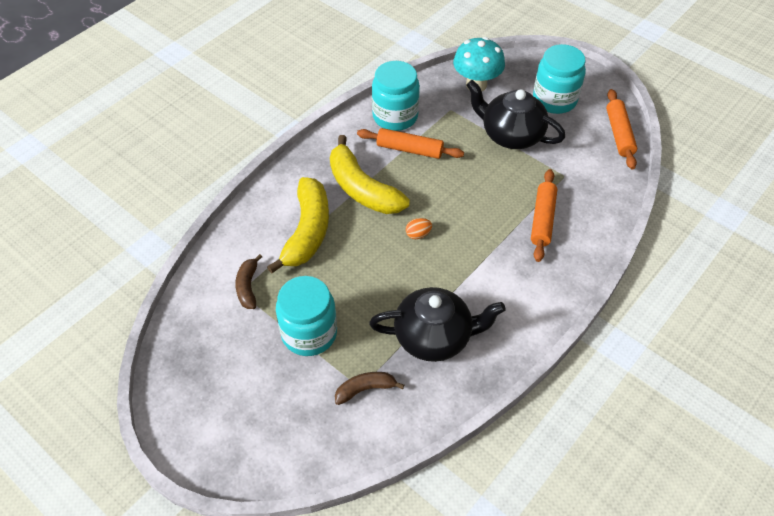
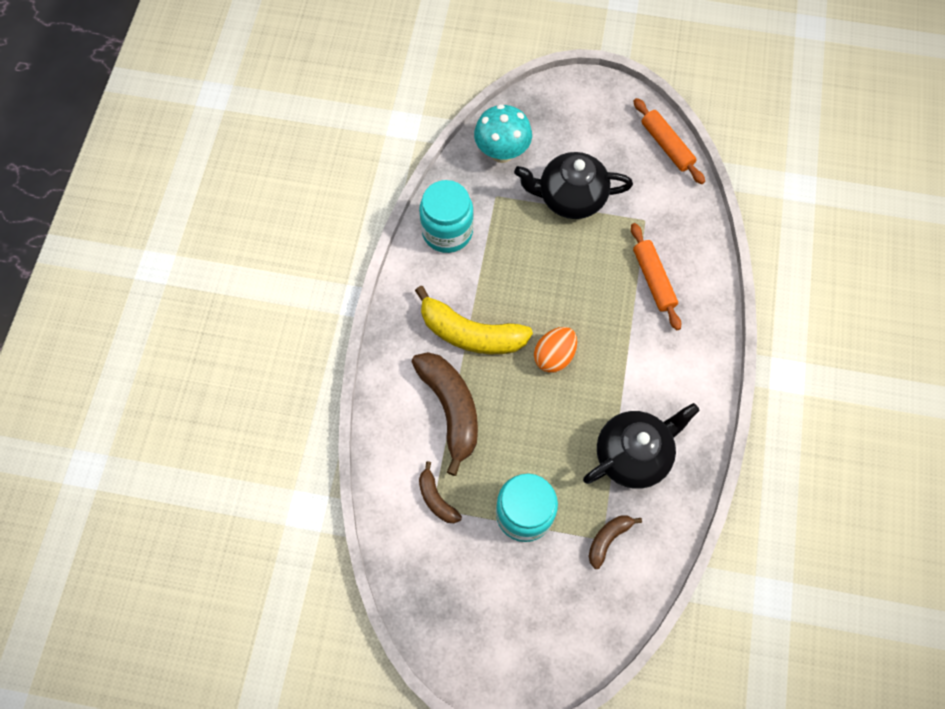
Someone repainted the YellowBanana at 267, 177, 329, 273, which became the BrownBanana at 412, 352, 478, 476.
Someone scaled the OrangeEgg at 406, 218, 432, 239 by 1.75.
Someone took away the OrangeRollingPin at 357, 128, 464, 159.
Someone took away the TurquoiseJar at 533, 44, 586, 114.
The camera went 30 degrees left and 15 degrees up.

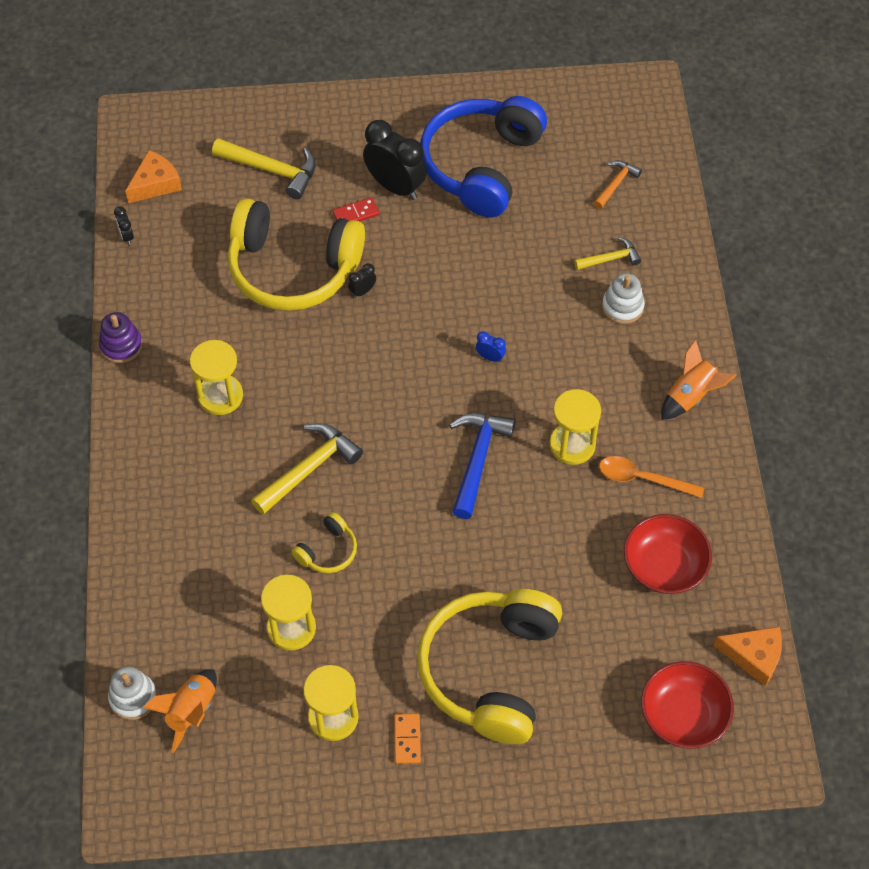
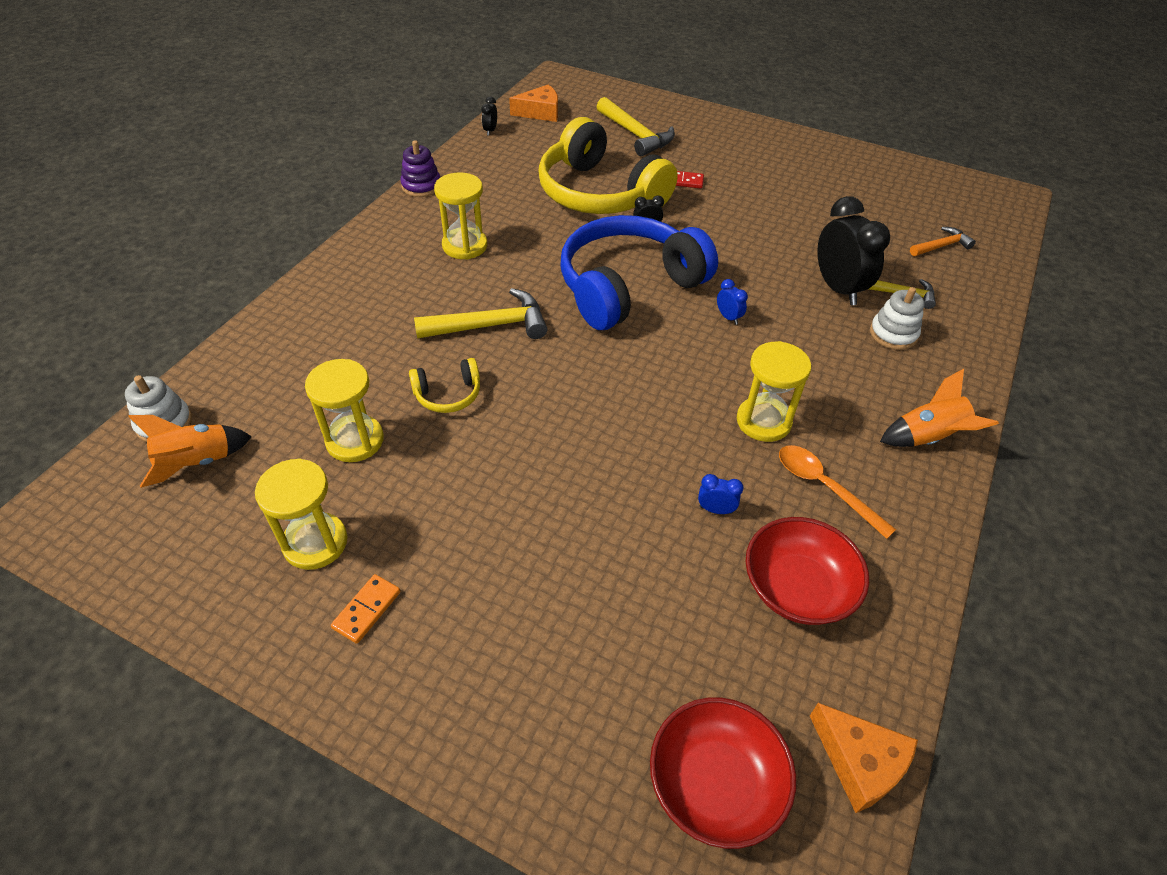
Someone carried the BlueHeadphones from 420, 96, 547, 217 to 560, 215, 718, 330.
Someone put down the BlueClock at 698, 474, 744, 514.
Someone carried the BlackClock from 363, 120, 427, 200 to 817, 196, 890, 305.
Someone took away the YellowHeadphones at 417, 589, 563, 744.
Someone took away the BlueHammer at 449, 413, 516, 519.
The camera went 30 degrees right and 10 degrees down.

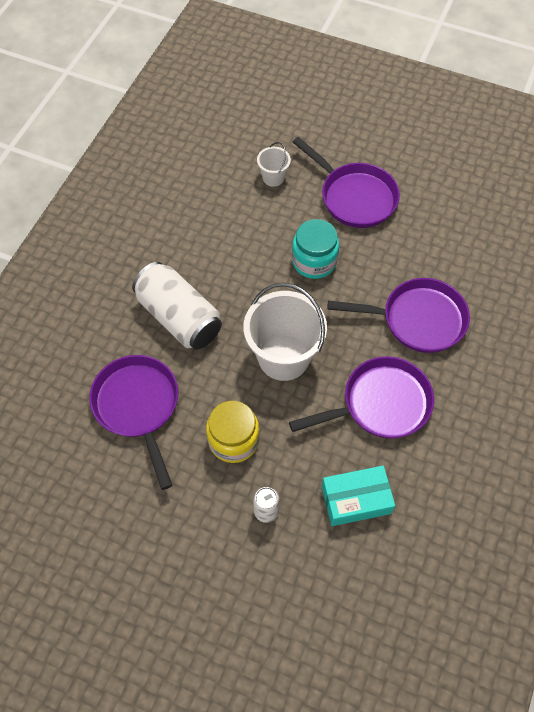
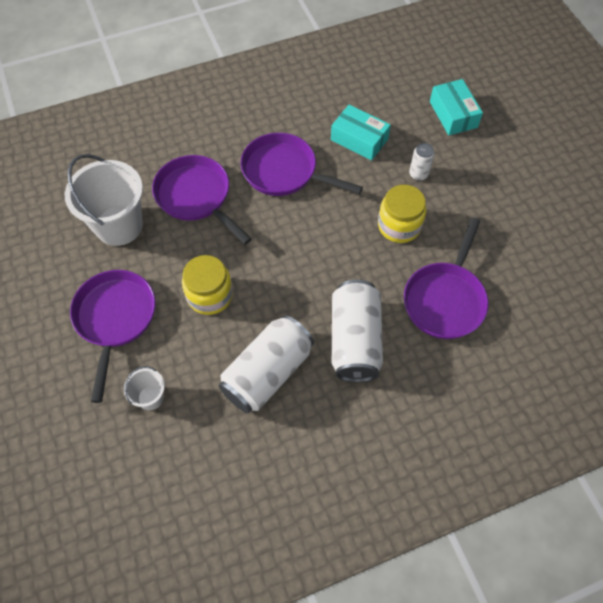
Someone carried the WhiteBucket from 244, 283, 327, 381 to 65, 154, 143, 246.
Someone repainted the TurquoiseJar at 292, 219, 339, 279, which became the YellowJar at 182, 255, 233, 315.
Someone put down the WhiteCan at 219, 315, 314, 414.
Someone put down the TurquoiseBox at 430, 79, 483, 135.
The camera went 135 degrees left and 0 degrees up.

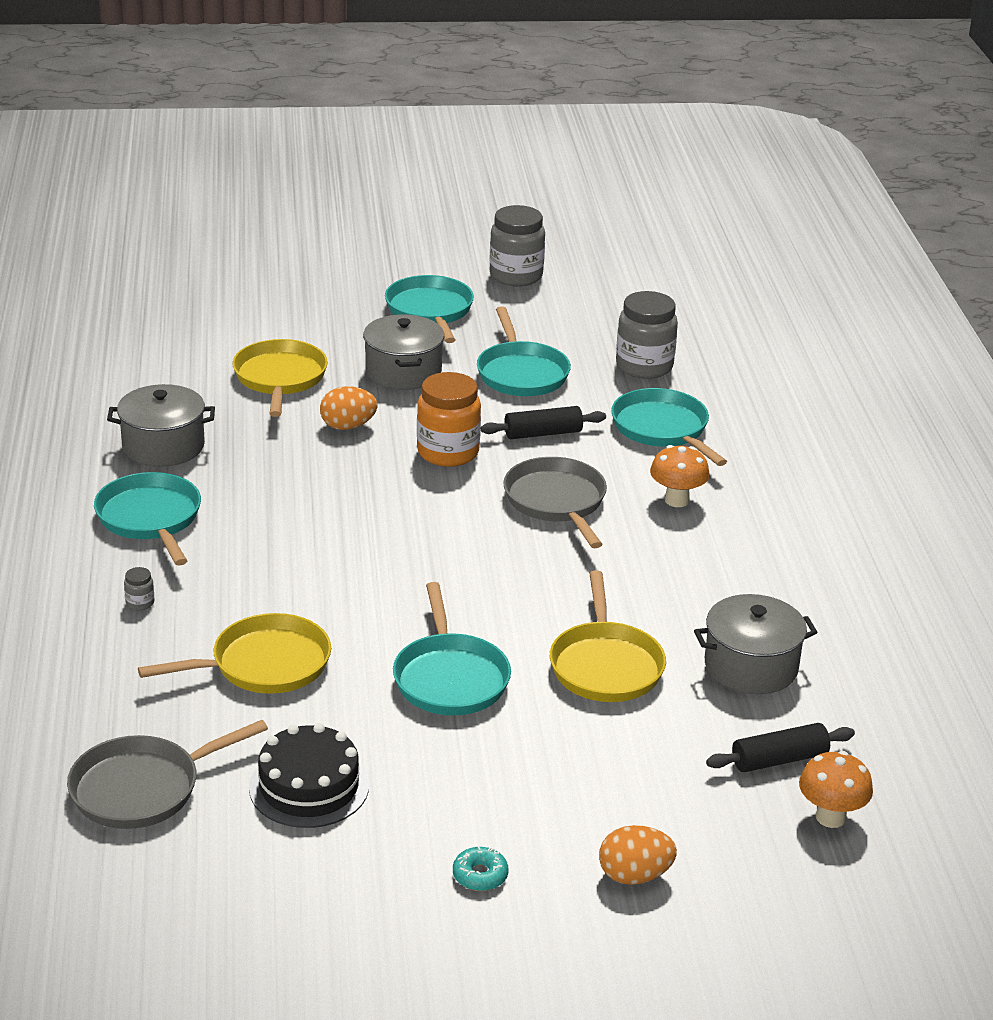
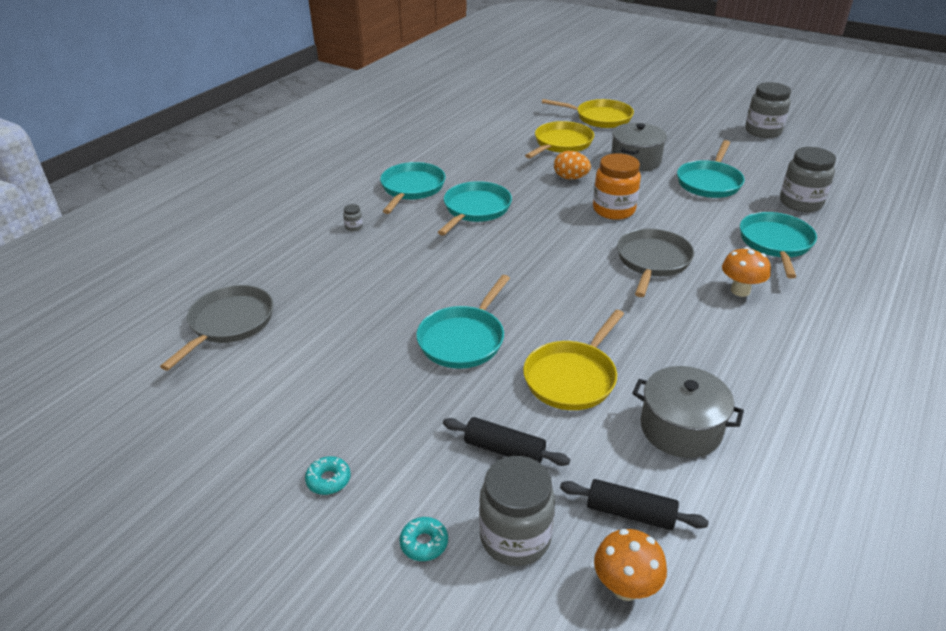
Someone rotated the GreyPan at 67, 720, 268, 829 by 105 degrees clockwise.
Someone swapped the OrangeEgg at 599, 825, 677, 885 for the TurquoiseDonut at 399, 517, 448, 561.
Someone carried the TurquoisePan from 385, 275, 474, 343 to 438, 181, 512, 236.
Someone carried the BlackRollingPin from 481, 406, 606, 439 to 443, 417, 570, 466.
Someone put down the GreyJar at 479, 456, 555, 566.
Someone carried the YellowPan from 138, 613, 331, 694 to 542, 99, 634, 128.
Someone took away the GreyPot at 107, 384, 215, 467.
Someone took away the BlackCake at 249, 723, 369, 828.
The camera went 40 degrees right and 5 degrees up.

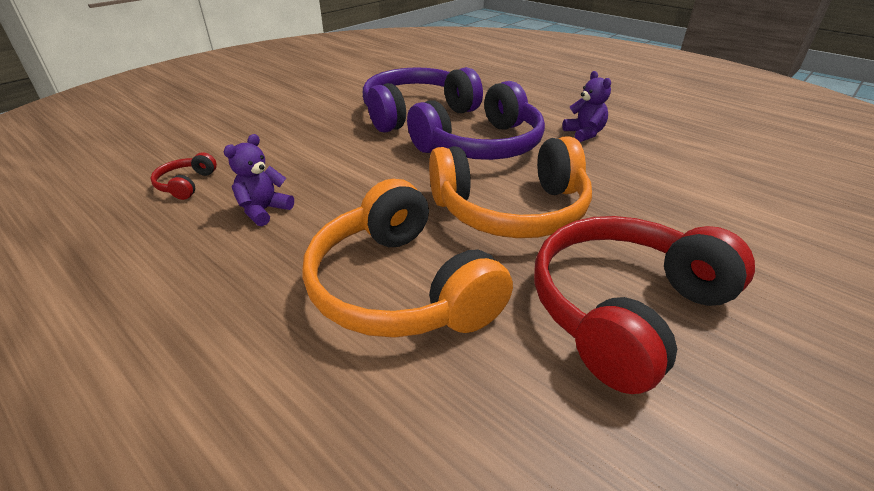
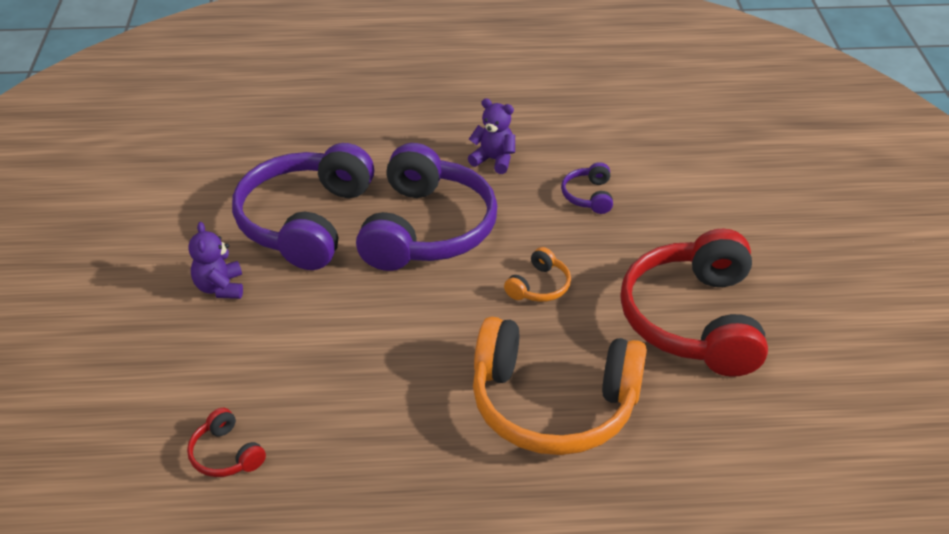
Someone carried the PurpleTeddyBear from 224, 134, 294, 226 to 188, 222, 243, 299.
Someone scaled the OrangeHeadphones at 429, 136, 592, 238 by 0.42.
Someone put down the PurpleHeadphones at 561, 162, 613, 214.
The camera went 45 degrees left and 5 degrees up.

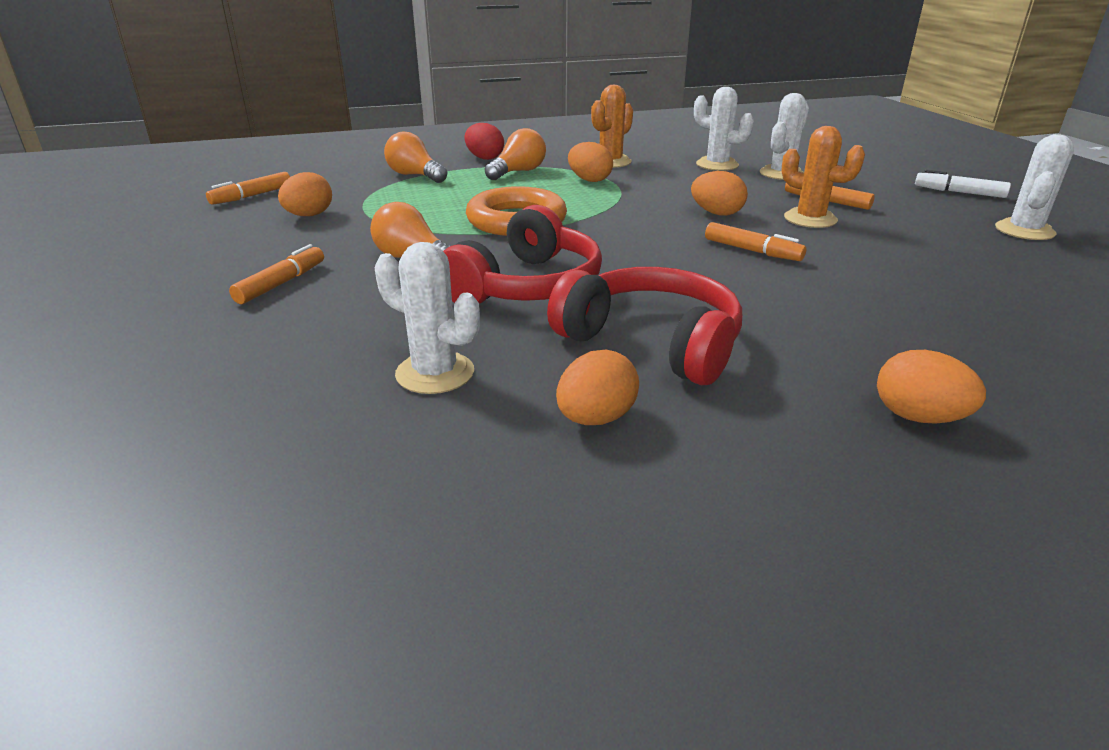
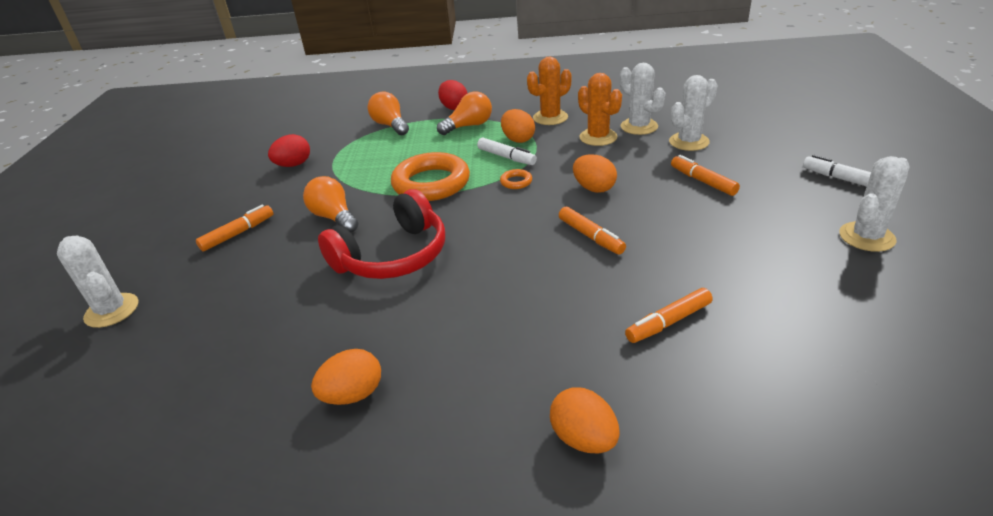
Someone carried the WhiteCactus from 375, 242, 480, 394 to 57, 236, 139, 328.
Someone repainted the OrangeEgg at 278, 172, 332, 216, which became the RedEgg at 268, 134, 310, 167.
Someone put down the WhiteMarker at 477, 137, 537, 165.
Someone put down the OrangeRing at 500, 169, 532, 189.
Someone carried the OrangeCactus from 781, 126, 865, 228 to 578, 73, 622, 146.
Someone carried the OrangeMarker from 206, 172, 290, 205 to 625, 288, 713, 343.
Someone took away the RedHeadphones at 547, 267, 742, 385.
The camera went 20 degrees right and 5 degrees up.

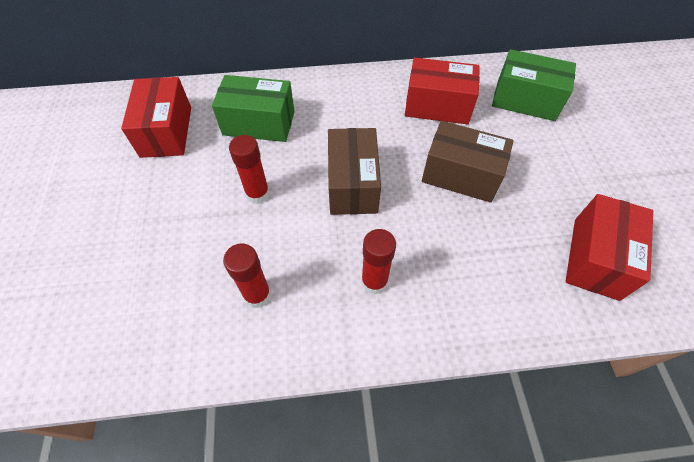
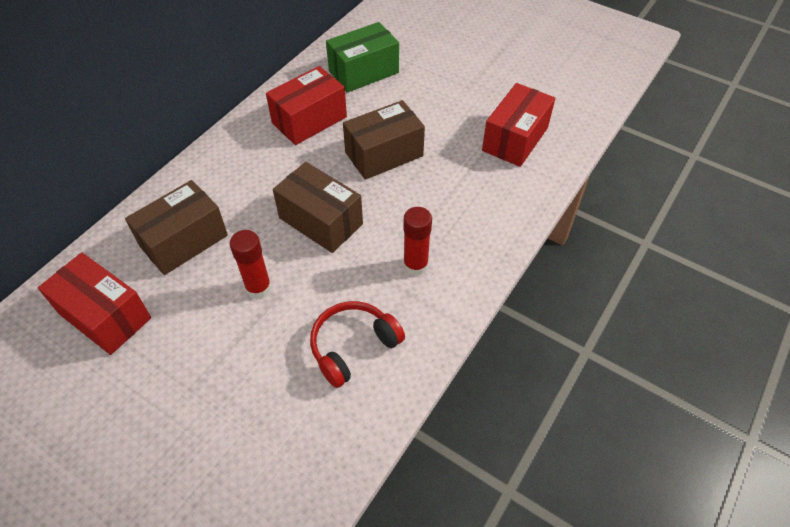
Someone repainted the GreenBox at 212, 75, 295, 142, which became the BrownBox at 125, 180, 228, 275.
Someone swapped the RedGlueStick at 223, 243, 271, 308 for the RedHeadphones at 310, 301, 405, 388.
Someone rotated the RedBox at 565, 194, 653, 301 by 60 degrees clockwise.
The camera went 50 degrees left and 5 degrees down.

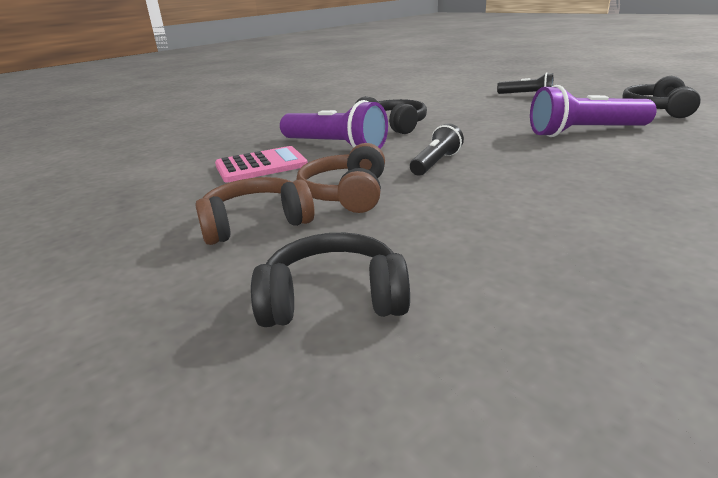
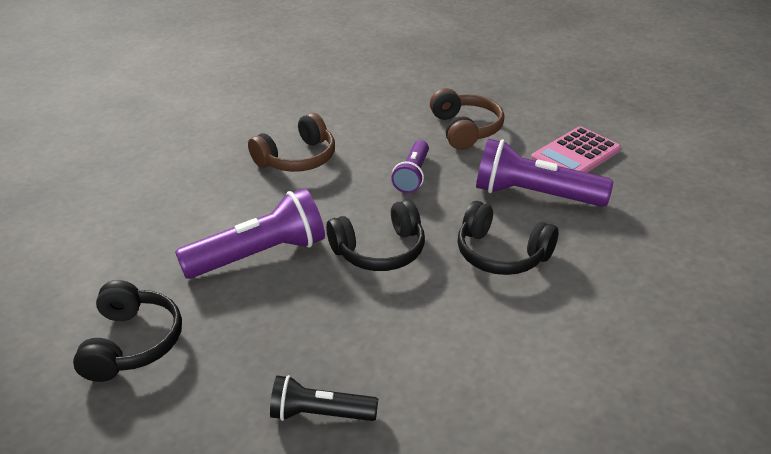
Someone carried the BrownHeadphones from 195, 177, 315, 245 to 248, 113, 335, 172.
Someone carried the BlackHeadphones from 251, 233, 410, 327 to 326, 199, 425, 271.
Someone repainted the BlackFlashlight at 410, 123, 464, 176, which became the PurpleFlashlight at 391, 140, 429, 193.
The camera went 160 degrees right and 10 degrees up.

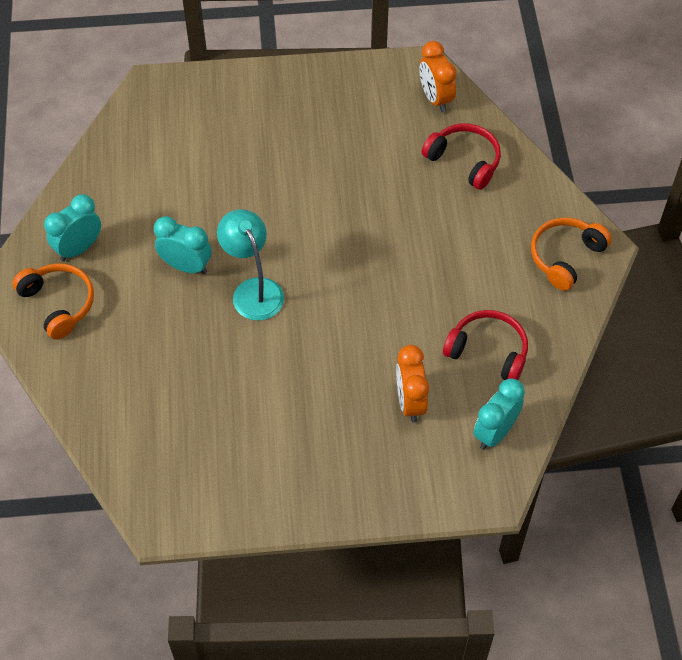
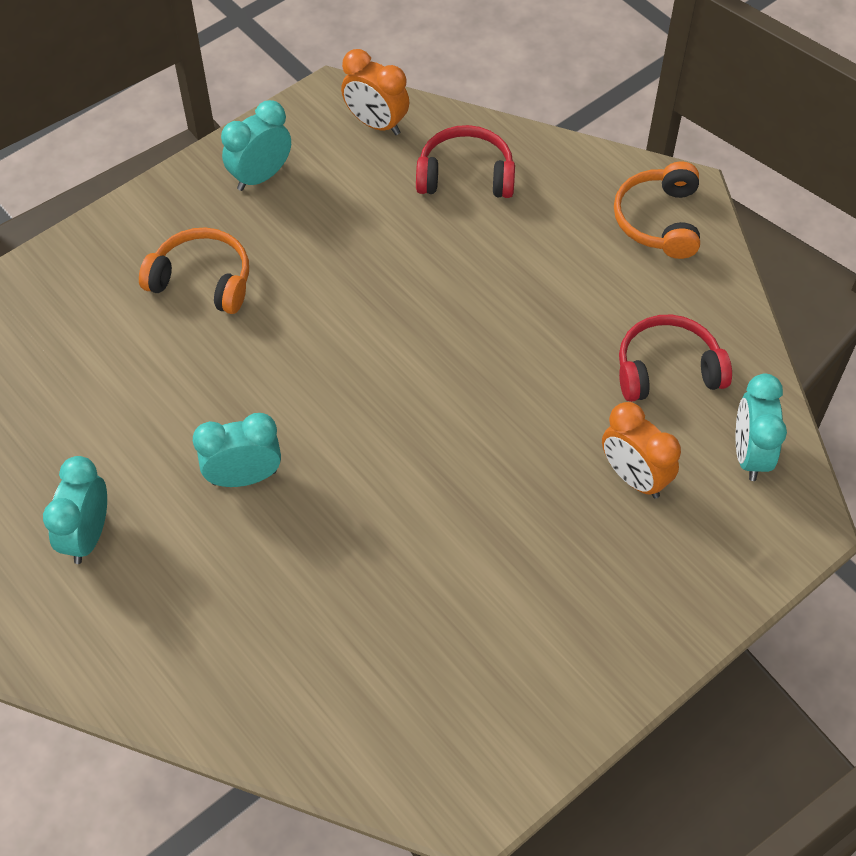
Someone carried the OrangeHeadphones from 12, 264, 94, 340 to 139, 227, 249, 314.
Someone put down the TurquoiseClock at 221, 100, 291, 191.
Someone took away the TurquoiseLamp at 217, 209, 284, 321.
The camera went 35 degrees left and 0 degrees up.

